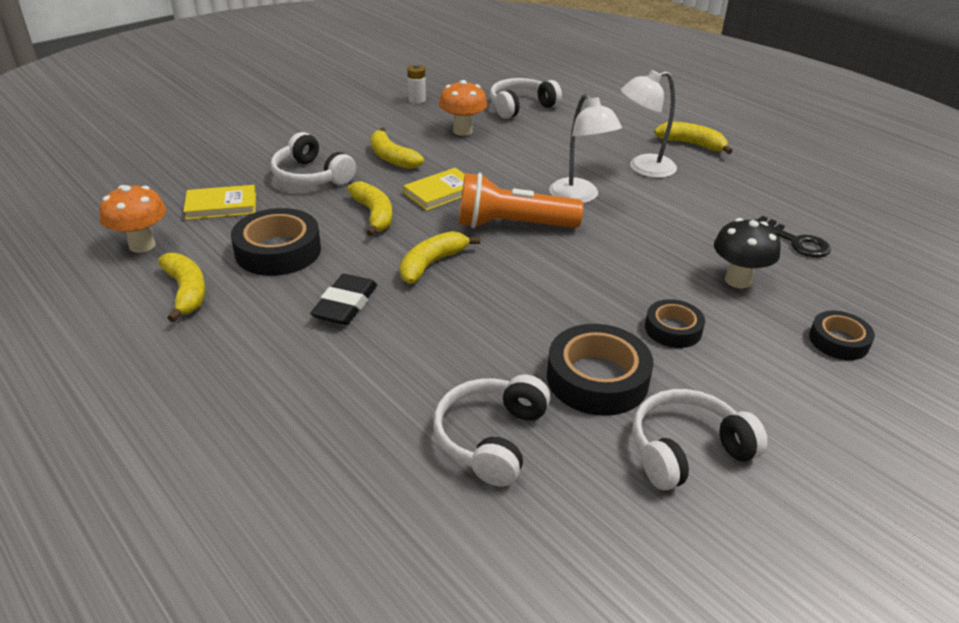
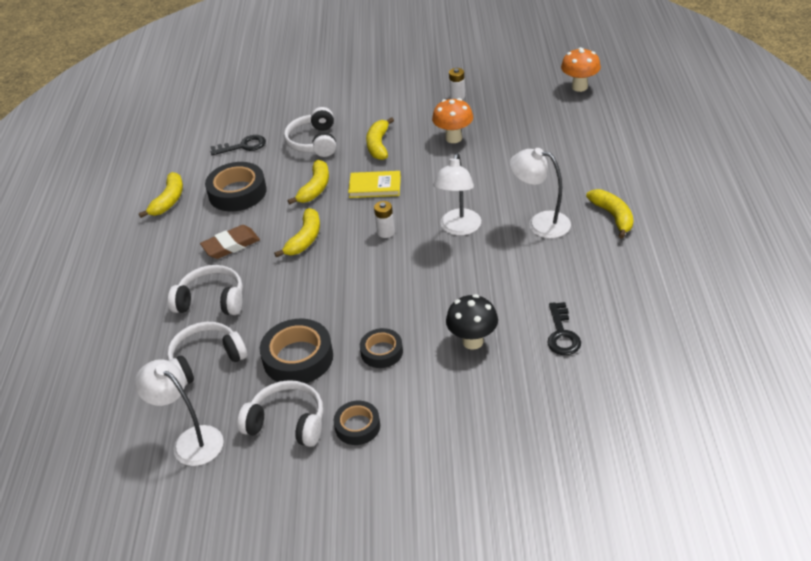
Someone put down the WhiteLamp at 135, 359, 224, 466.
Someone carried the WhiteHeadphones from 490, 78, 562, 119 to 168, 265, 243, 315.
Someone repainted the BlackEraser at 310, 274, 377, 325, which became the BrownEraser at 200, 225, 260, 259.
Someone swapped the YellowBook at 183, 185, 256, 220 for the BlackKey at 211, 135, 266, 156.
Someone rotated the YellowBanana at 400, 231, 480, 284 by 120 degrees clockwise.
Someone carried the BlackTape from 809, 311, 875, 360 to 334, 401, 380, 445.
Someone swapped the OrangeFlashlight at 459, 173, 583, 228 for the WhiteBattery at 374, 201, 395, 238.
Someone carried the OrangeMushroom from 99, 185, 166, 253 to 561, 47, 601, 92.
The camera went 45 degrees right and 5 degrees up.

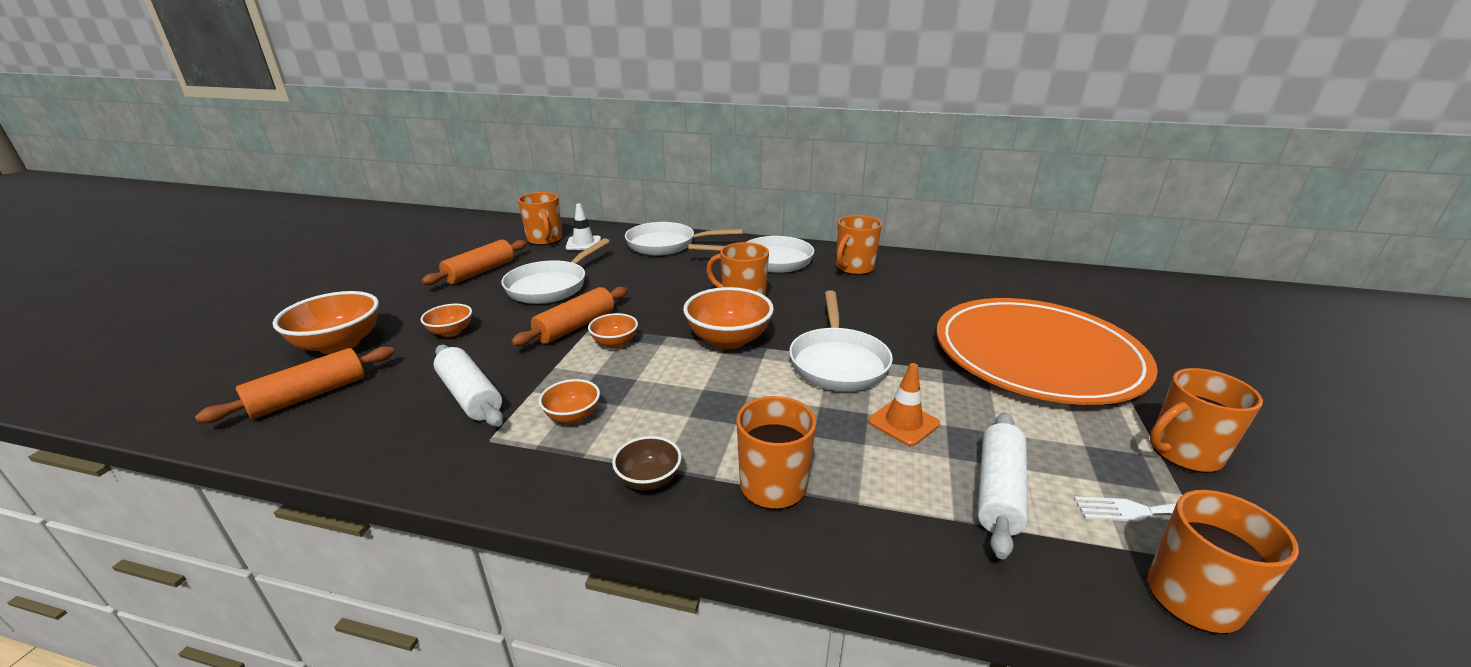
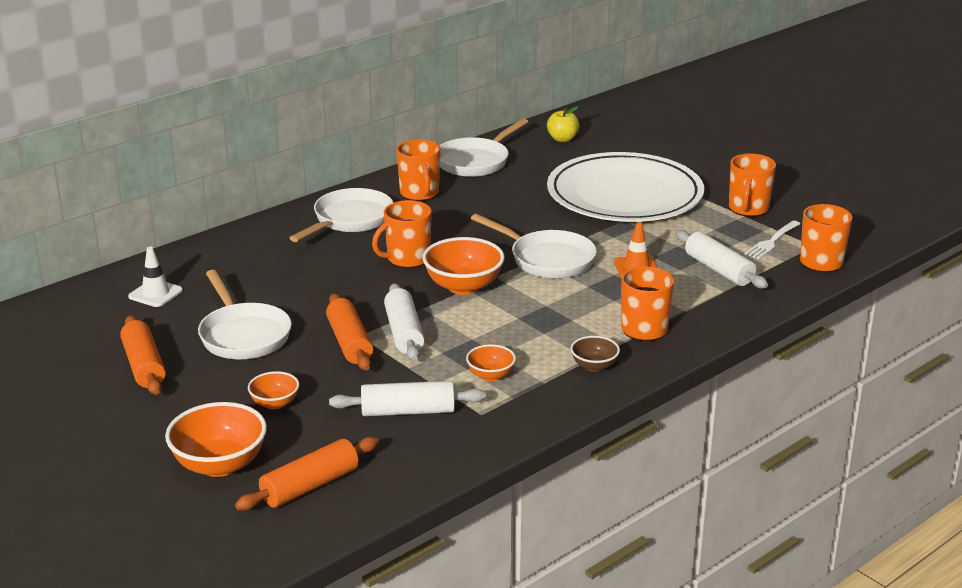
Someone rotated the OrangeRollingPin at 195, 347, 395, 423 by 60 degrees clockwise.
Someone swapped the OrangeBowl at 588, 313, 638, 348 for the WhiteRollingPin at 384, 283, 425, 361.
Someone carried the WhitePan from 625, 222, 743, 255 to 439, 118, 528, 177.
Someone put down the YellowApple at 547, 106, 580, 142.
Someone repainted the OrangePlate at 936, 298, 1158, 405, which became the WhitePlate at 547, 152, 704, 222.
Someone took away the OrangeMug at 518, 192, 562, 245.
The camera went 55 degrees left and 0 degrees up.

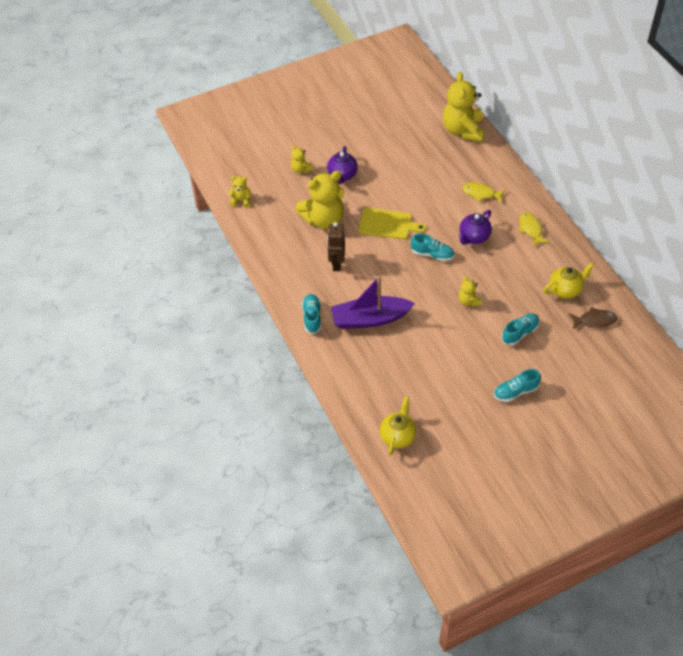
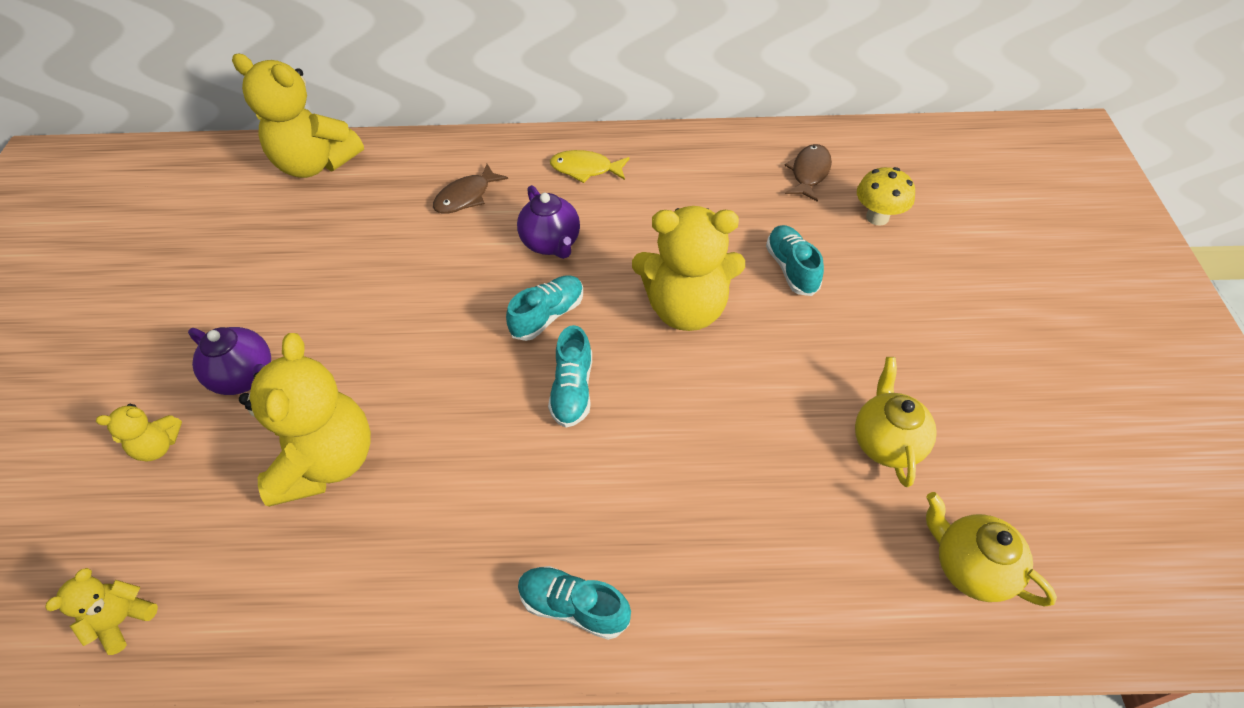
Someone repainted the YellowFish at 462, 182, 506, 203, which became the BrownFish at 433, 164, 508, 214.
Someone carried the TurquoiseShoe from 494, 369, 541, 402 to 548, 325, 592, 428.
Someone scaled the YellowTeddyBear at 458, 276, 482, 307 by 2.14.
Someone carried the YellowTeapot from 543, 262, 594, 298 to 855, 357, 937, 487.
Someone put down the YellowMushroom at 857, 167, 915, 226.
Someone took away the BrownRobot at 327, 222, 345, 271.
Someone took away the PurpleBoat at 331, 275, 415, 329.
Someone took away the YellowCuttingBoard at 359, 208, 426, 239.
The camera went 65 degrees left and 0 degrees up.

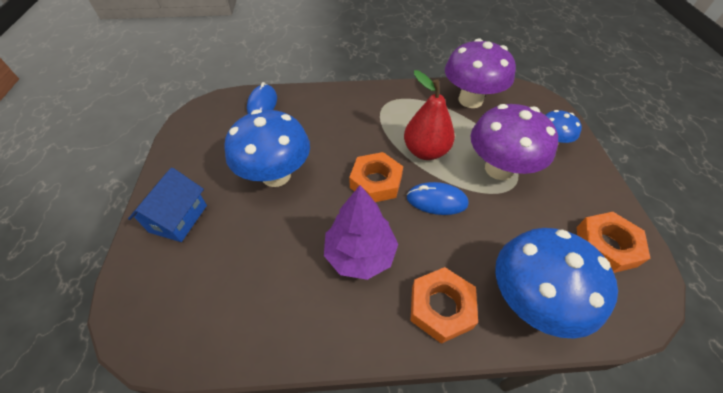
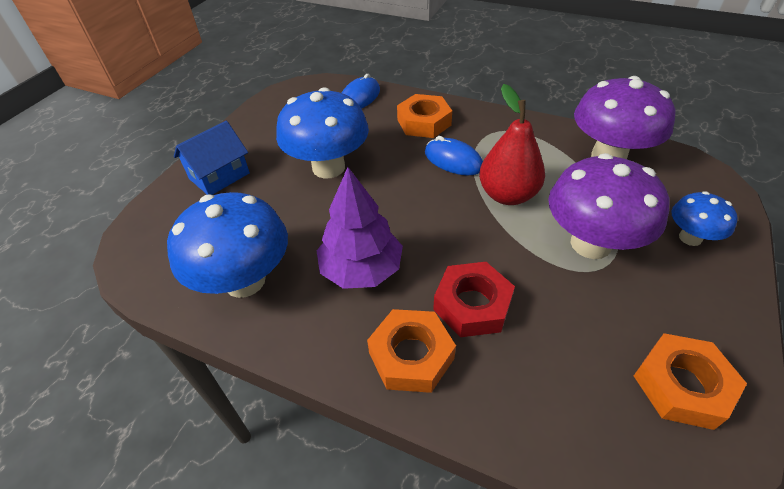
Someone carried the BlueMushroom from 495, 228, 618, 339 to 167, 192, 288, 298.
Someone carried the OrangeNut from 349, 152, 403, 202 to 397, 94, 452, 138.
Someone carried the BlueMouse from 407, 182, 469, 215 to 425, 136, 483, 175.
Someone put down the RedNut at 433, 262, 515, 337.
The camera went 30 degrees right and 5 degrees down.

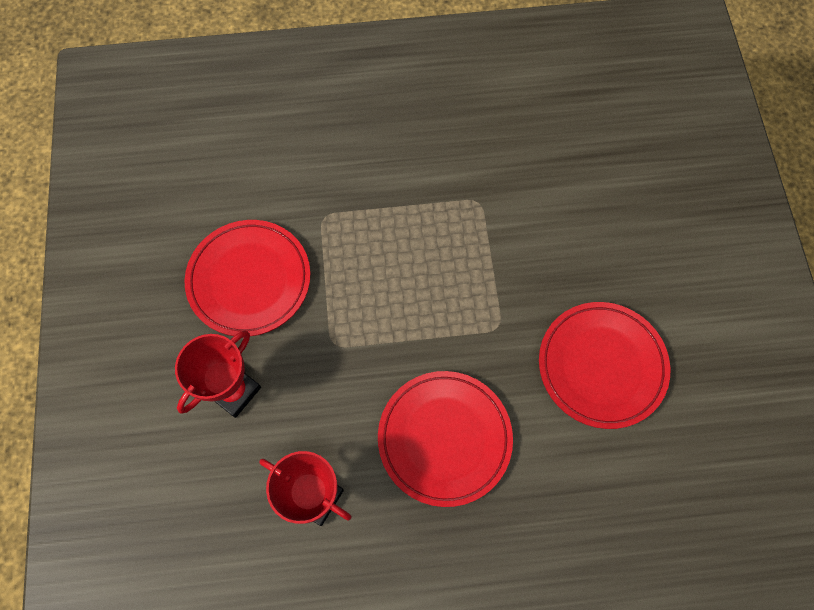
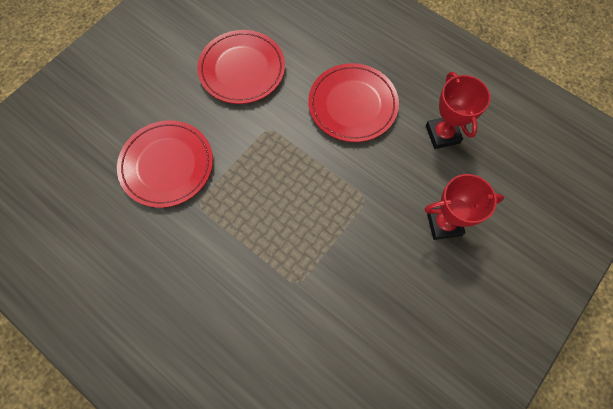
Someone carried the RedPlate from 184, 220, 310, 336 to 117, 120, 213, 208.
The camera went 135 degrees left and 0 degrees up.

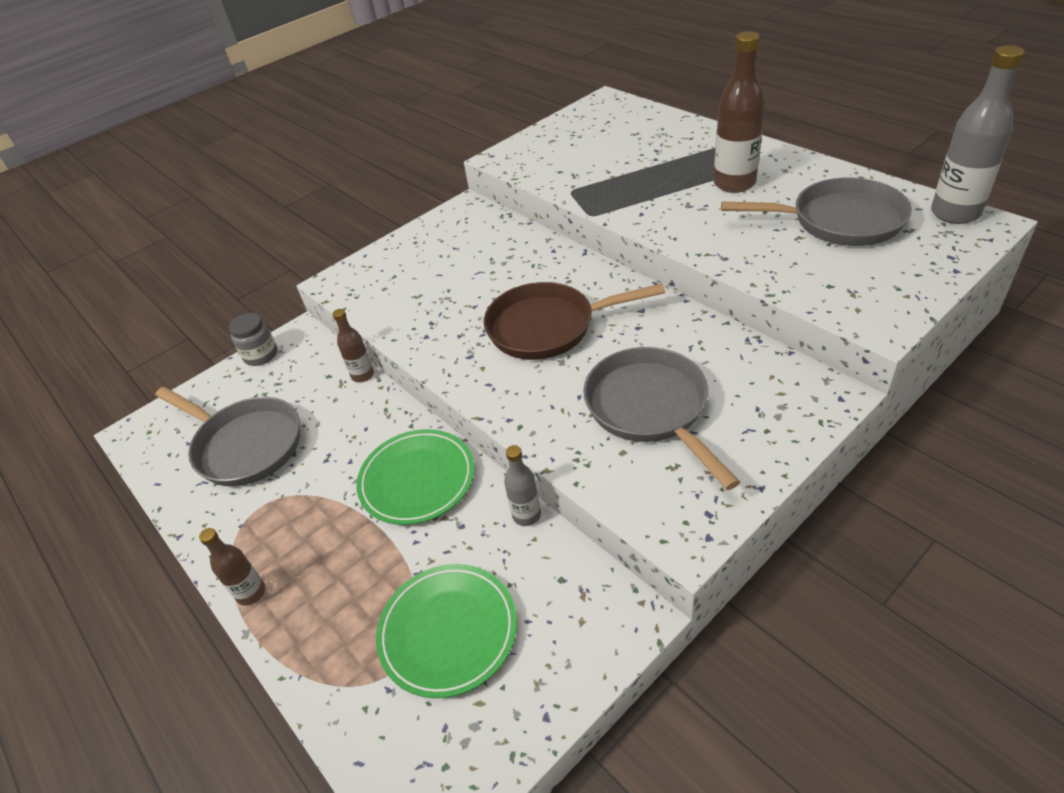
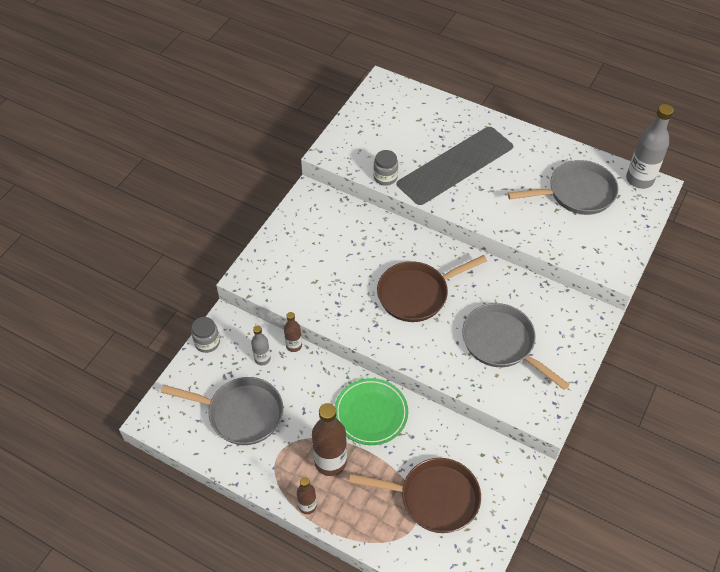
Someone carried the GreyBottle from 504, 445, 541, 526 to 251, 325, 271, 365.
Someone carried the BrownBottle from 714, 31, 765, 193 to 312, 403, 347, 476.
Someone swapped the GreenPlate at 376, 564, 517, 698 for the BrownPan at 349, 458, 481, 533.
Someone put down the GreyJar at 373, 150, 398, 186.
The camera went 25 degrees left and 10 degrees up.

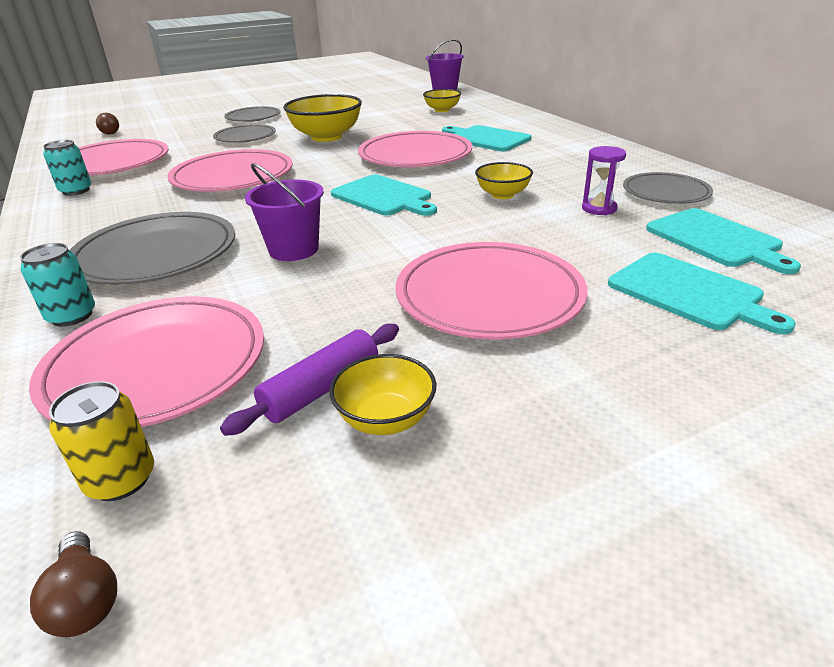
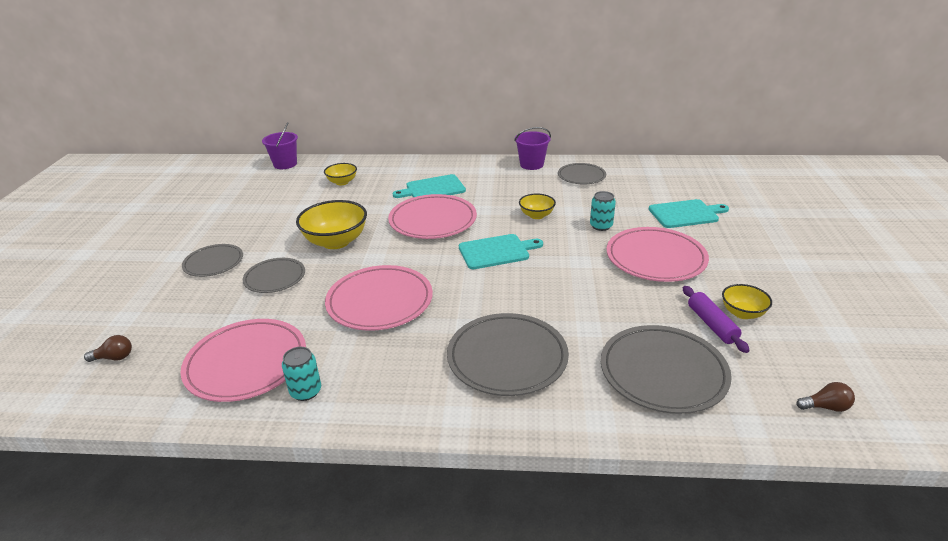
Someone carried the PurpleBucket from 245, 163, 324, 261 to 514, 127, 551, 170.
Someone carried the TurquoiseCan from 20, 243, 95, 327 to 590, 191, 616, 231.
Someone repainted the PinkPlate at 29, 296, 264, 427, which became the GreyPlate at 601, 325, 732, 414.
Someone took away the YellowCan at 49, 381, 154, 501.
Someone took away the PurpleHourglass at 582, 146, 626, 215.
Someone took away the TurquoiseCuttingBoard at 646, 208, 801, 274.
The camera went 60 degrees left and 0 degrees up.

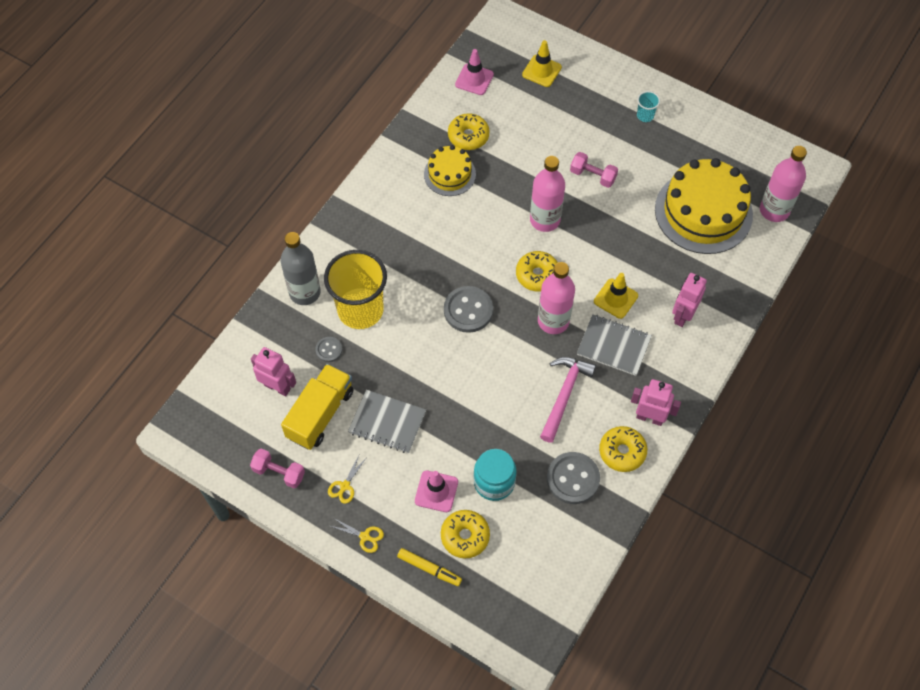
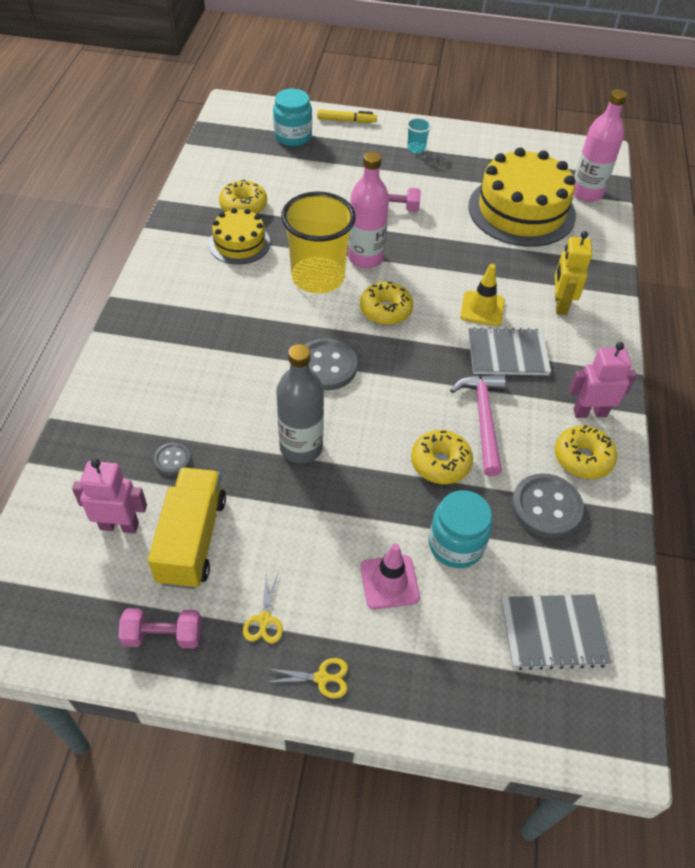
Someone swapped the YellowTrafficCone at 522, 40, 562, 87 for the TurquoiseJar at 273, 89, 312, 146.
Someone carried the GreyBottle from 280, 232, 321, 305 to 276, 344, 324, 463.
Someone carried the YellowCup from 324, 250, 387, 329 to 281, 192, 356, 293.
Someone carried the YellowMarker from 397, 548, 462, 586 to 317, 110, 377, 123.
Someone carried the YellowDonut from 441, 510, 490, 558 to 411, 430, 473, 484.
Someone carried the GreyNotebook from 348, 390, 426, 453 to 501, 594, 612, 670.
Someone repainted the PinkRobot at 672, 273, 707, 327, which became the YellowRobot at 555, 231, 592, 315.
Someone took away the PinkTrafficCone at 455, 49, 494, 95.
Someone took away the PinkBottle at 538, 262, 575, 334.
The camera went 25 degrees left and 10 degrees down.

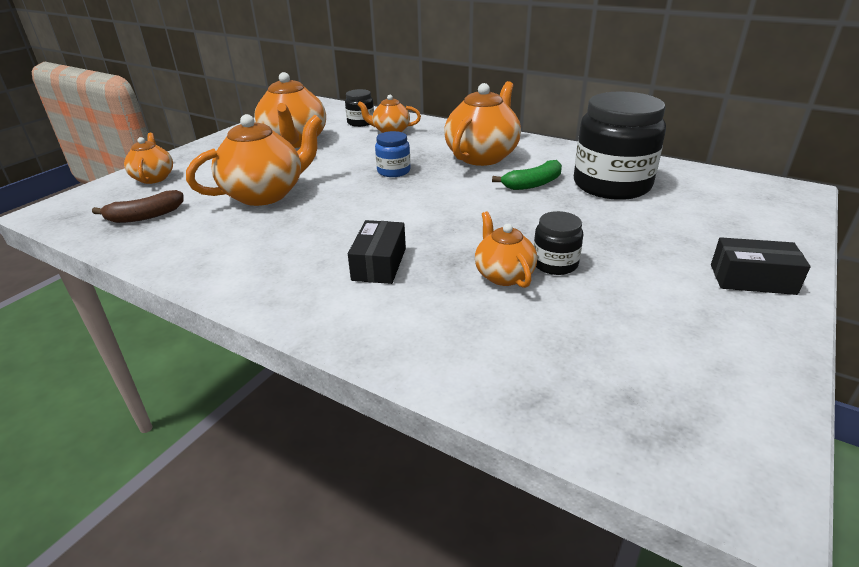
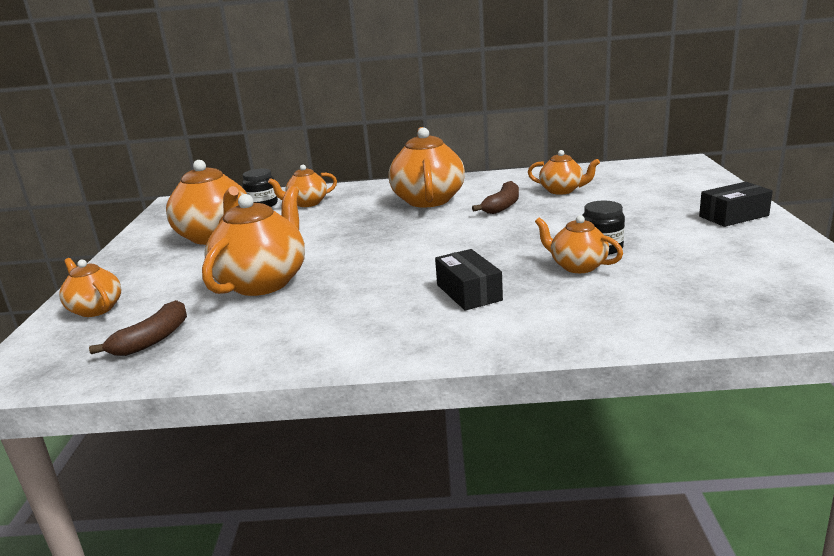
Someone repainted the GreenBanana at 492, 160, 562, 190, which became the BrownBanana at 472, 181, 519, 214.
Someone swapped the BlackJar at 574, 91, 666, 200 for the OrangeTeapot at 528, 150, 600, 195.
Someone took away the BlueJar at 375, 131, 410, 177.
The camera went 30 degrees left and 10 degrees down.

